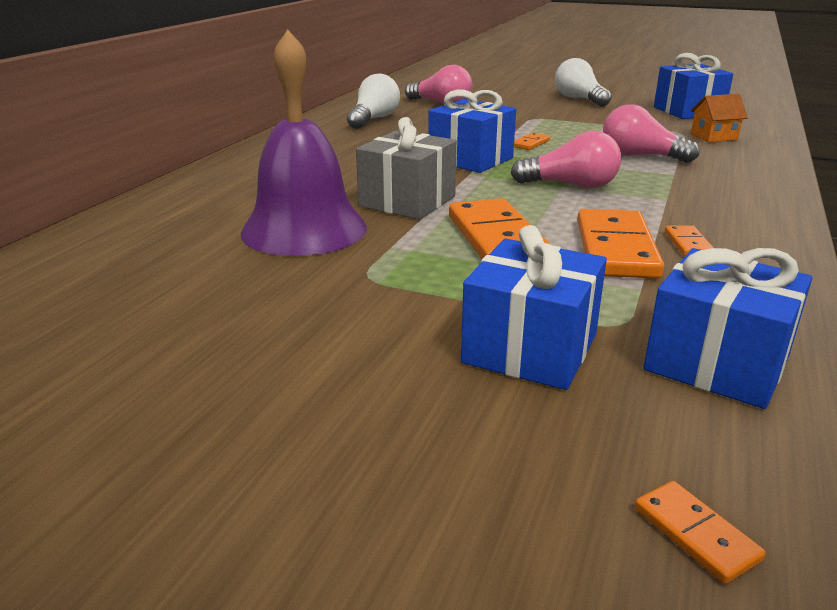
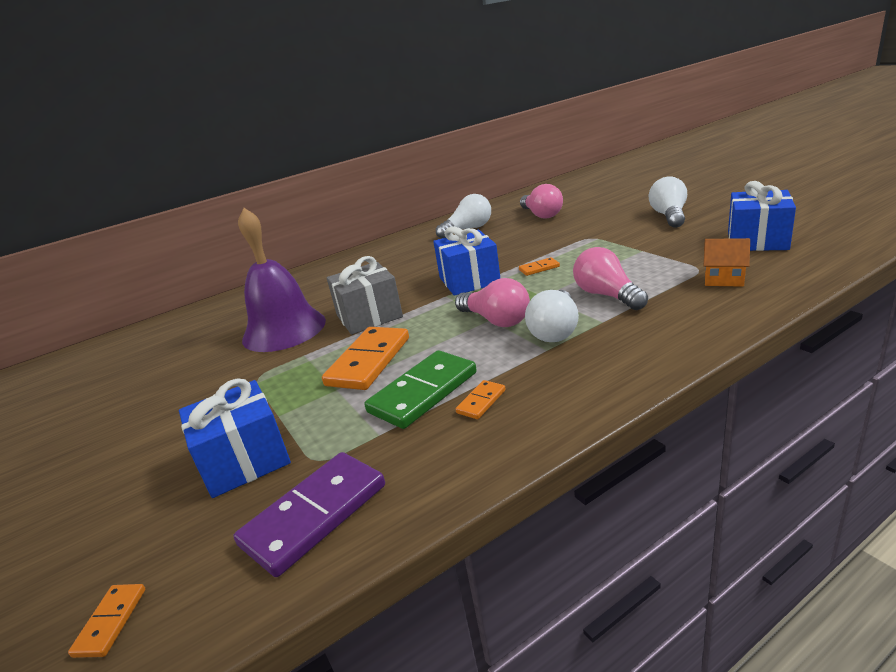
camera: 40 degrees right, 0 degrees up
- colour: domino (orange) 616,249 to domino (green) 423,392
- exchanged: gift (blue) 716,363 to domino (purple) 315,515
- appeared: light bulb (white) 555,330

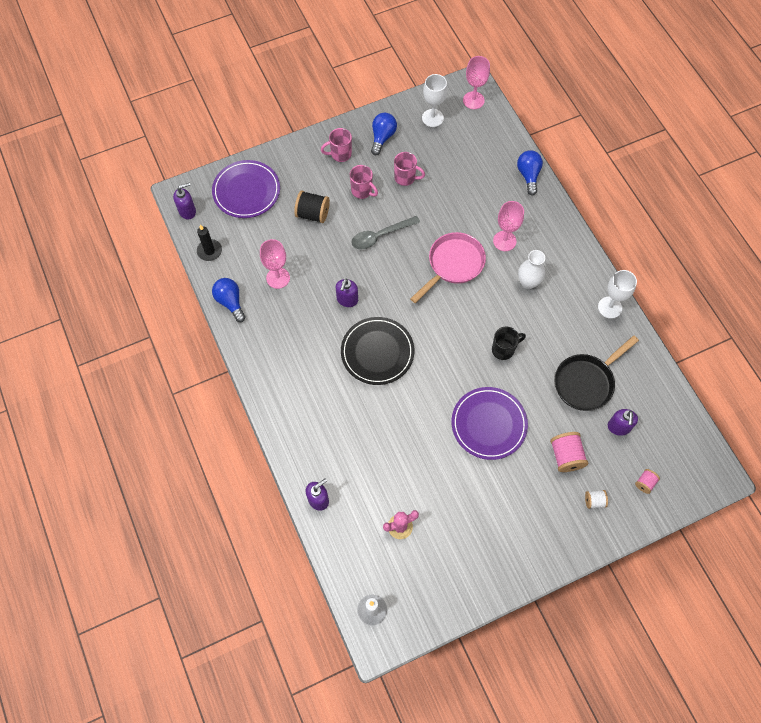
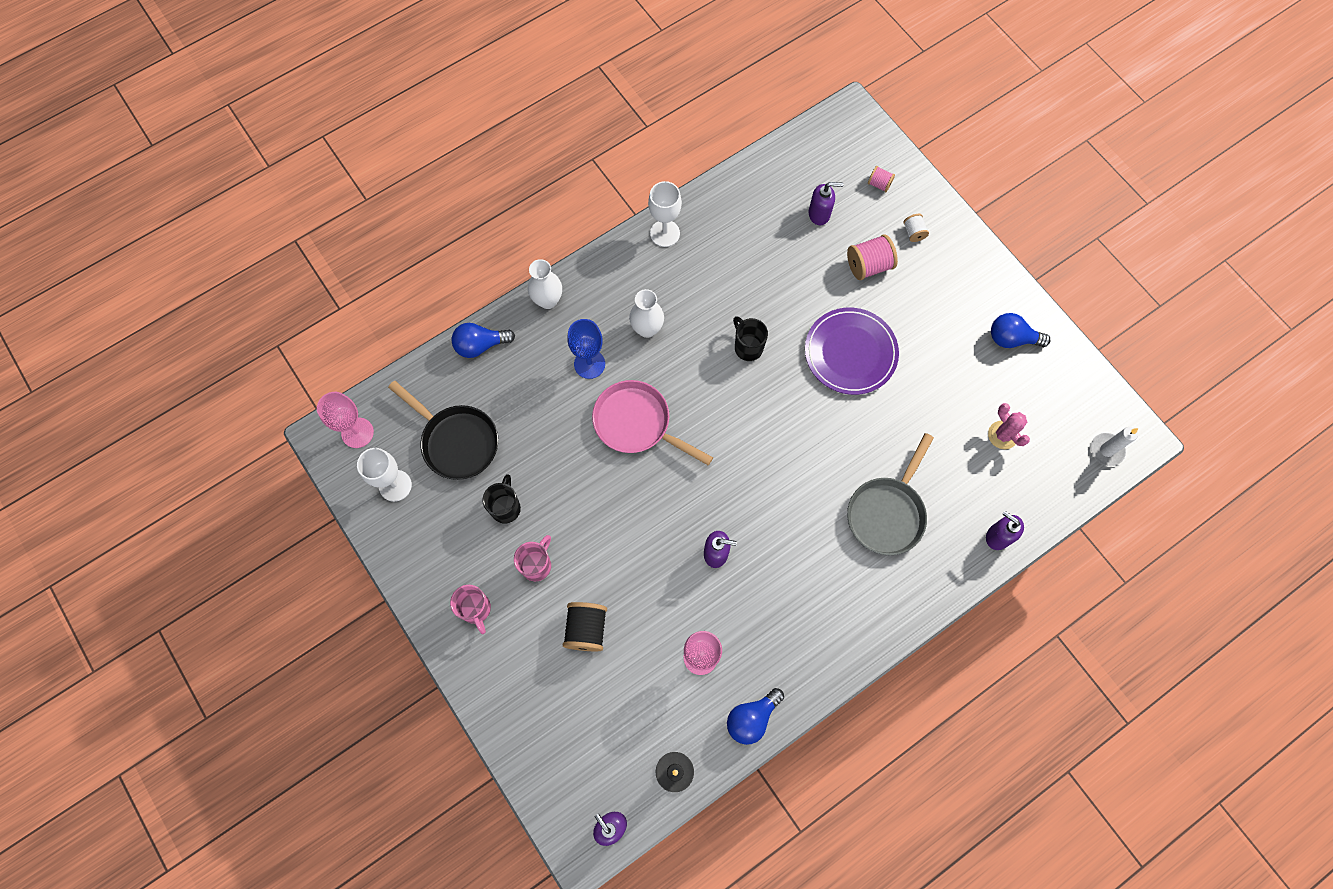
camera: 100 degrees left, 5 degrees up
- relocated: light bulb (blue) 382,137 to 1011,338
- colour: mug (pink) 405,178 to mug (black) 506,507
- missing: plate (purple) 246,191
- colour: goblet (pink) 504,241 to goblet (blue) 589,364
- missing: spoon (grey) 380,236
- missing: plate (black) 377,352
- relocated: pan (black) 586,382 to 457,441
- appeared: vase (white) 548,300
- appeared: pan (grey) 887,513

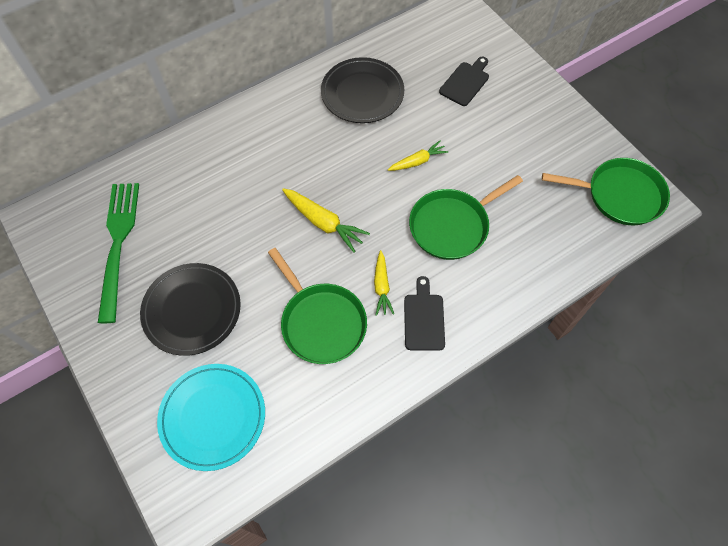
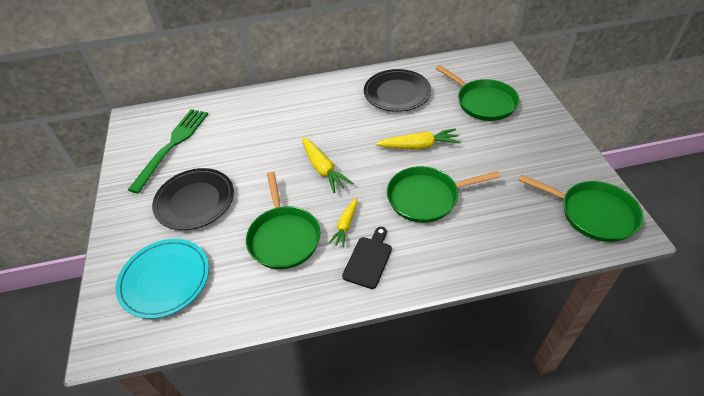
camera: 25 degrees right, 15 degrees down
- exchanged: cutting board (black) 465,82 to pan (green) 483,102
- size: carrot (yellow) 417,161 = 418,146 x1.51

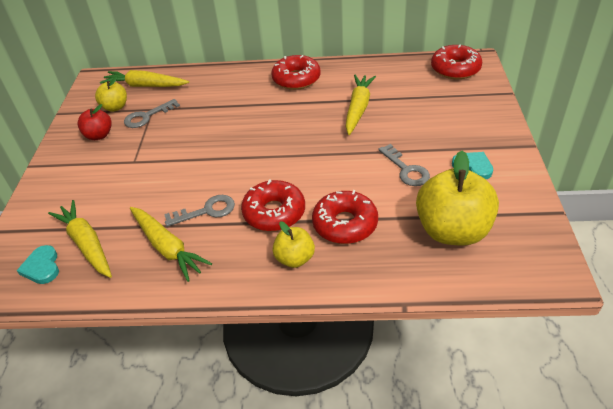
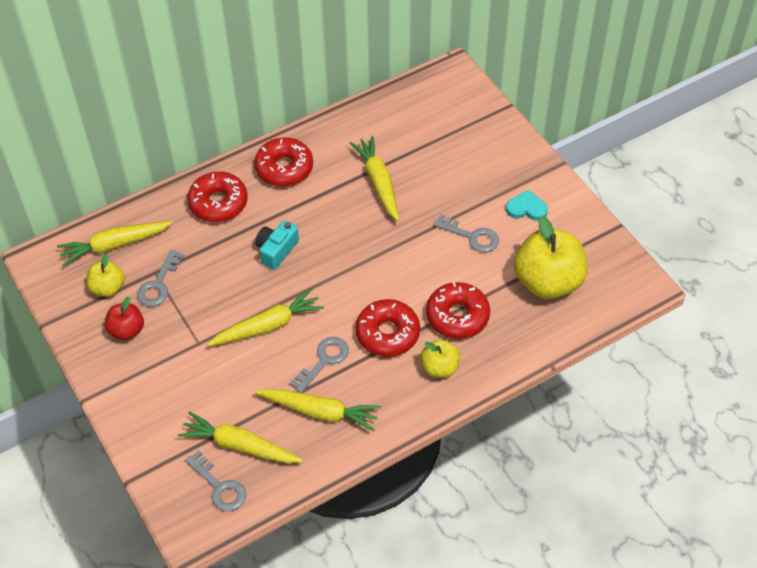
camera: 35 degrees left, 10 degrees up
- relocated: donut (red) 455,69 to 218,203
- exchanged: heart (turquoise) 42,267 to key (grey) 219,486
- appeared: camera (turquoise) 276,250
- appeared: carrot (yellow) 268,326

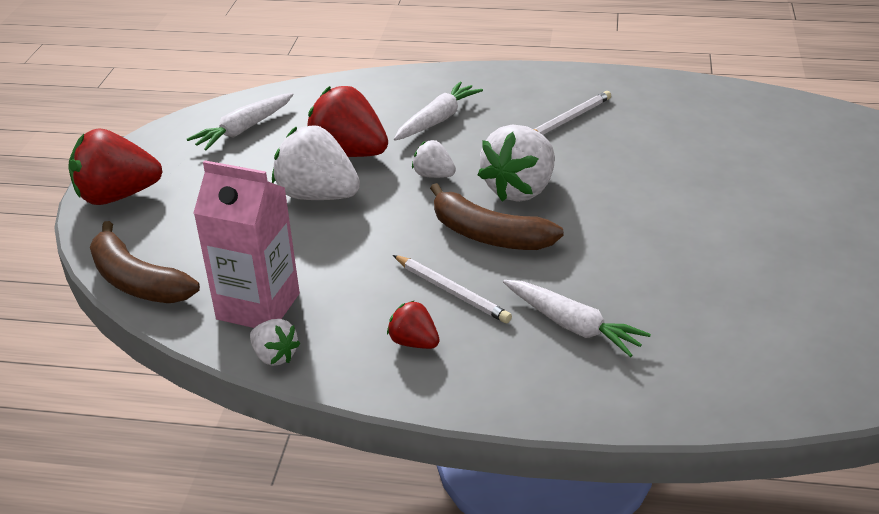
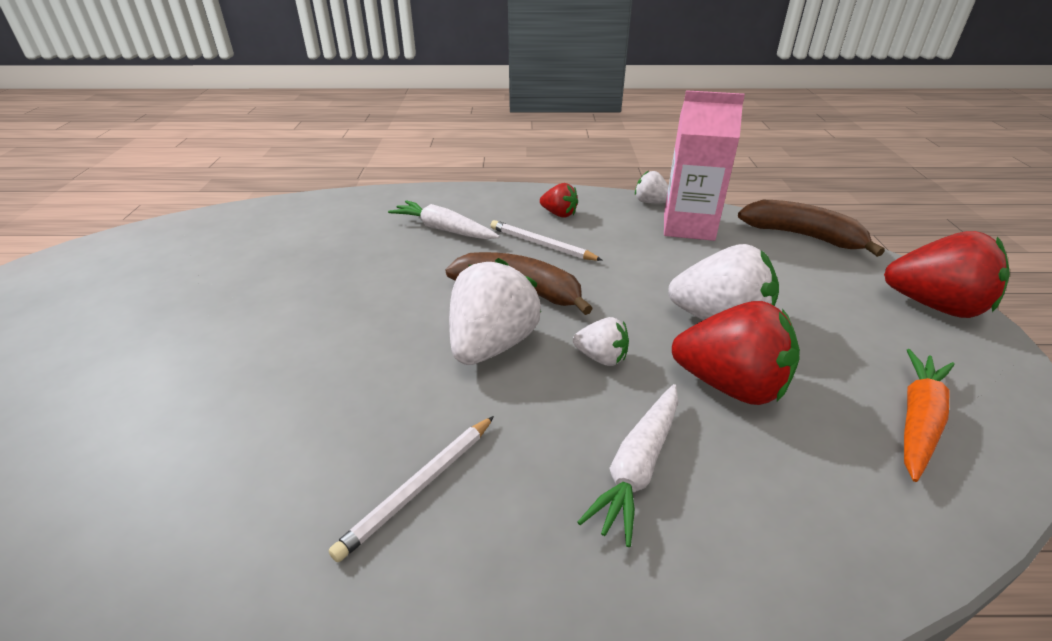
camera: 170 degrees right, 0 degrees up
- colour: carrot (white) 243,129 to carrot (orange) 917,419
- spun: strawberry (red) 117,196 = 934,306 45 degrees clockwise

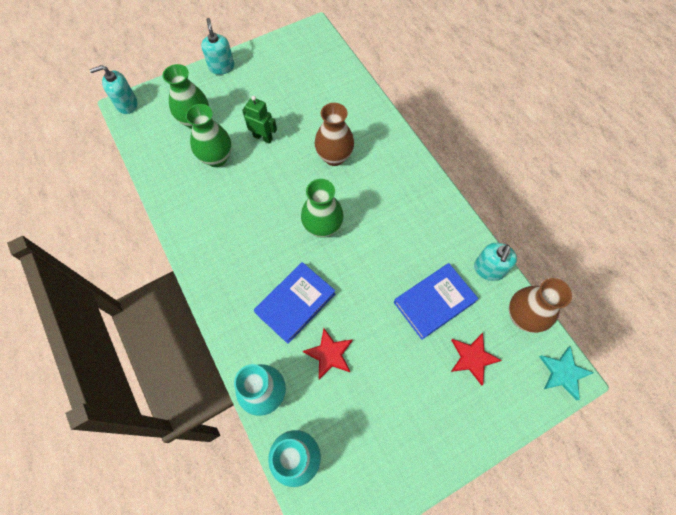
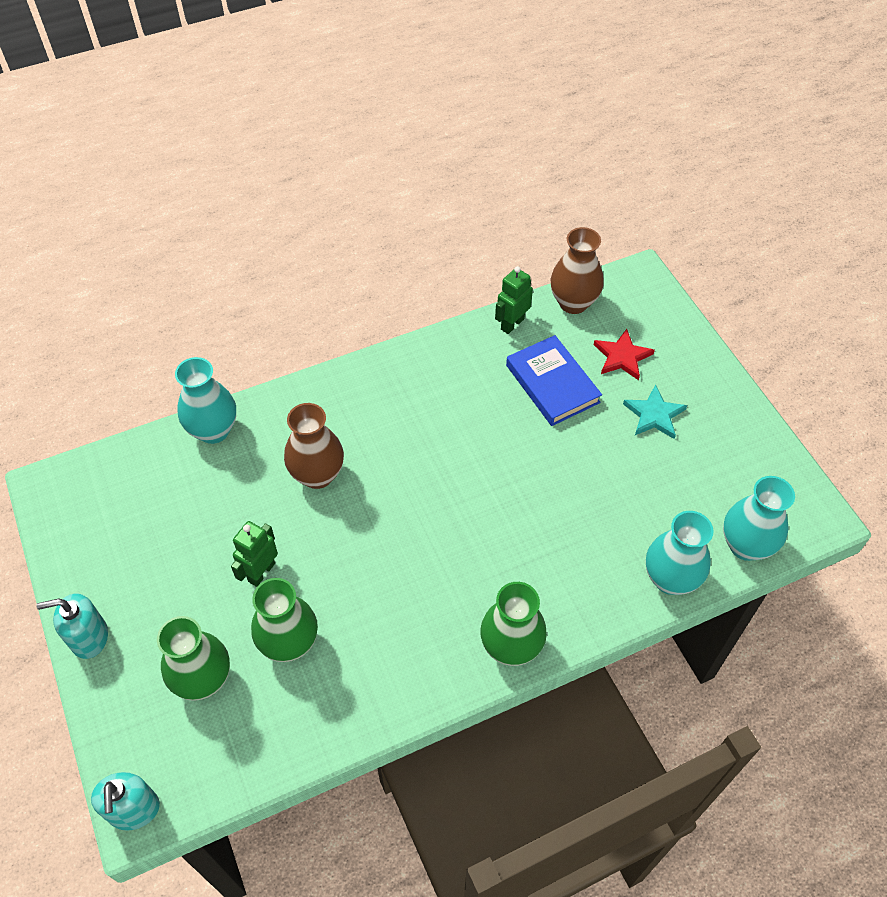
camera: 85 degrees left, 10 degrees down
- relocated: vase (green) 322,227 to 511,647
- exchanged: soap dispenser (turquoise) 488,269 to robot (green) 512,324
- missing: book (blue) 295,303
- missing: star (red) 329,354
- relocated: star (turquoise) 563,373 to 654,415
- appeared: vase (turquoise) 213,430

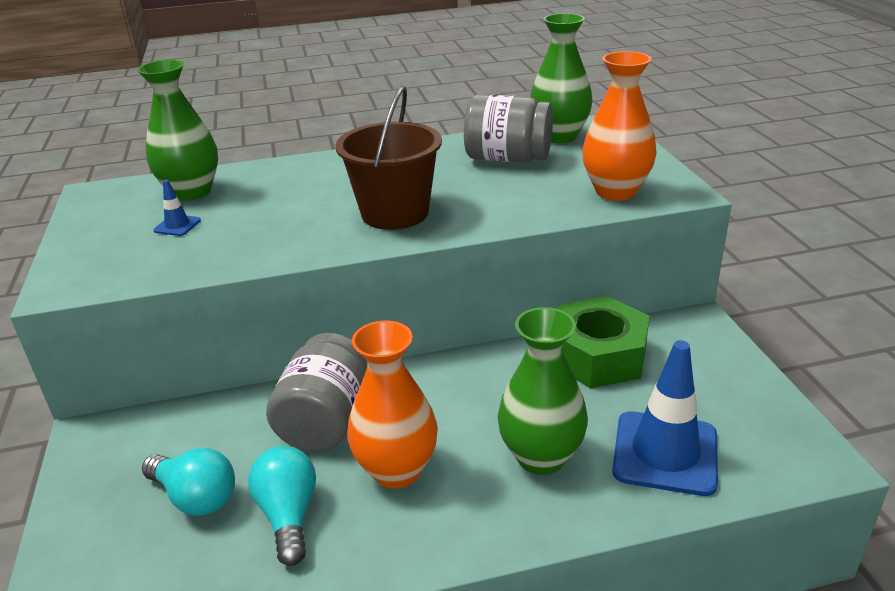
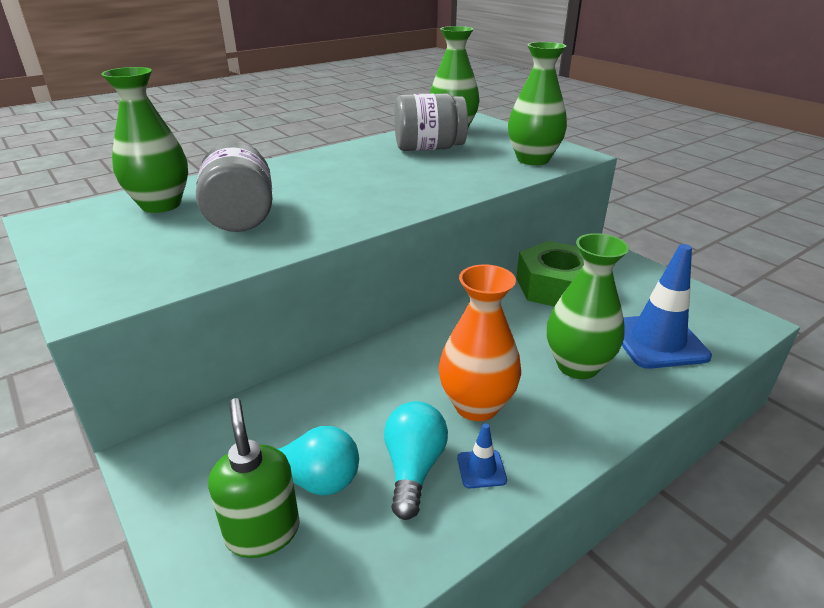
camera: 25 degrees left, 0 degrees up
- colour: vase (orange) 615,191 to vase (green) 533,159
- missing: bucket (brown) 395,213
- relocated: traffic cone (blue) 177,225 to 481,469
- relocated: jar (grey) 325,420 to 241,216
- spun: light bulb (turquoise) 288,515 = 413,468 45 degrees clockwise
- appeared: soap dispenser (green) 263,532

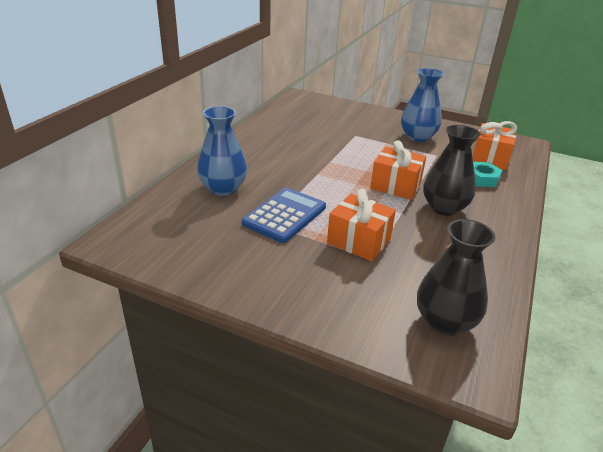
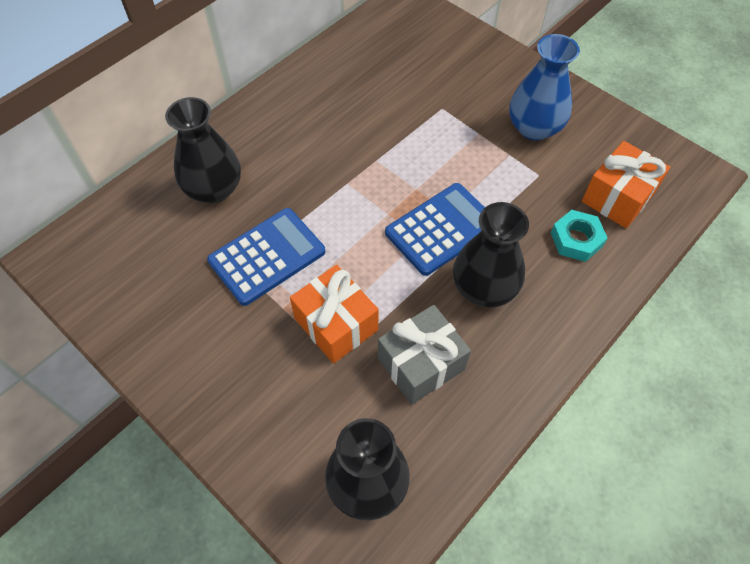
camera: 20 degrees right, 25 degrees up
- colour: vase (blue) 223,188 to vase (black) 214,189
- exchanged: gift (orange) 395,186 to calculator (blue) 441,229
- appeared: gift (grey) 421,364

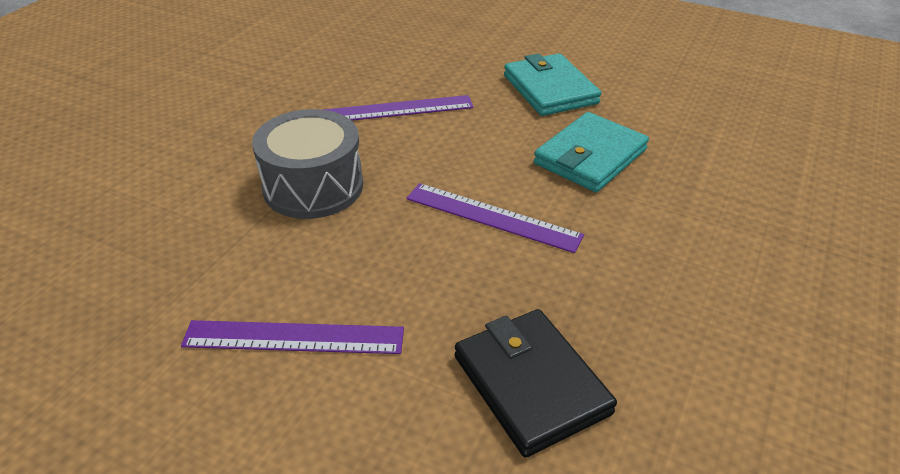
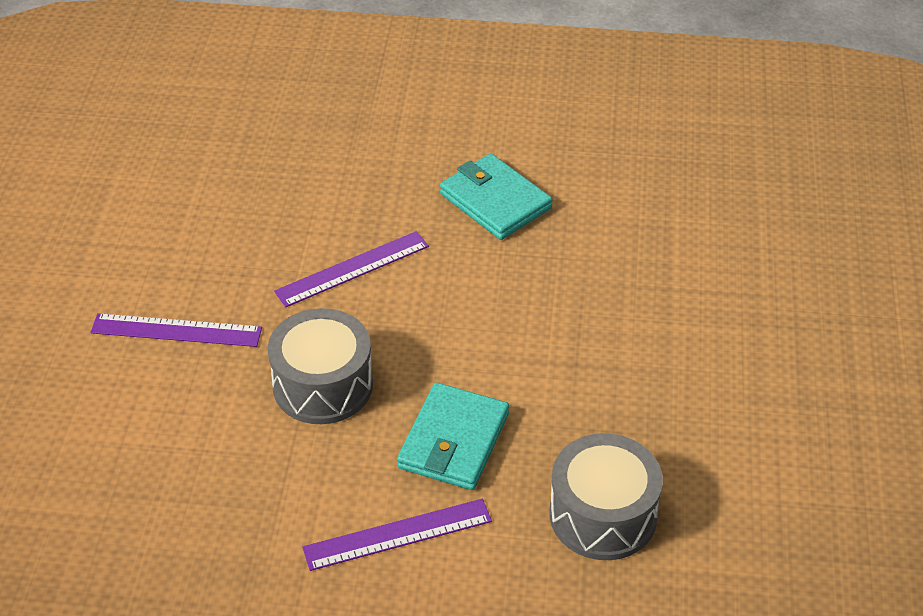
camera: 20 degrees left, 5 degrees up
- relocated: wallet (turquoise) 590,157 to 453,441
- relocated: ruler (purple) 492,217 to 176,330
- exchanged: wallet (black) 531,384 to drum (grey) 603,515

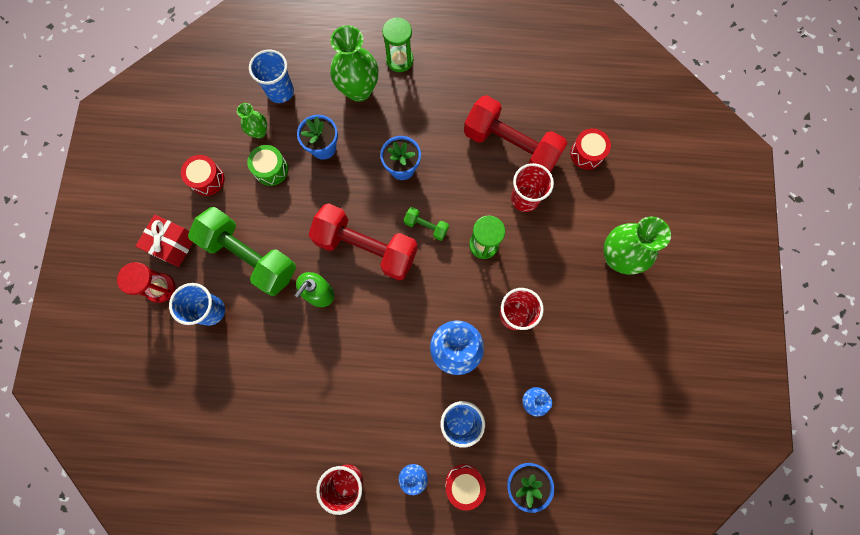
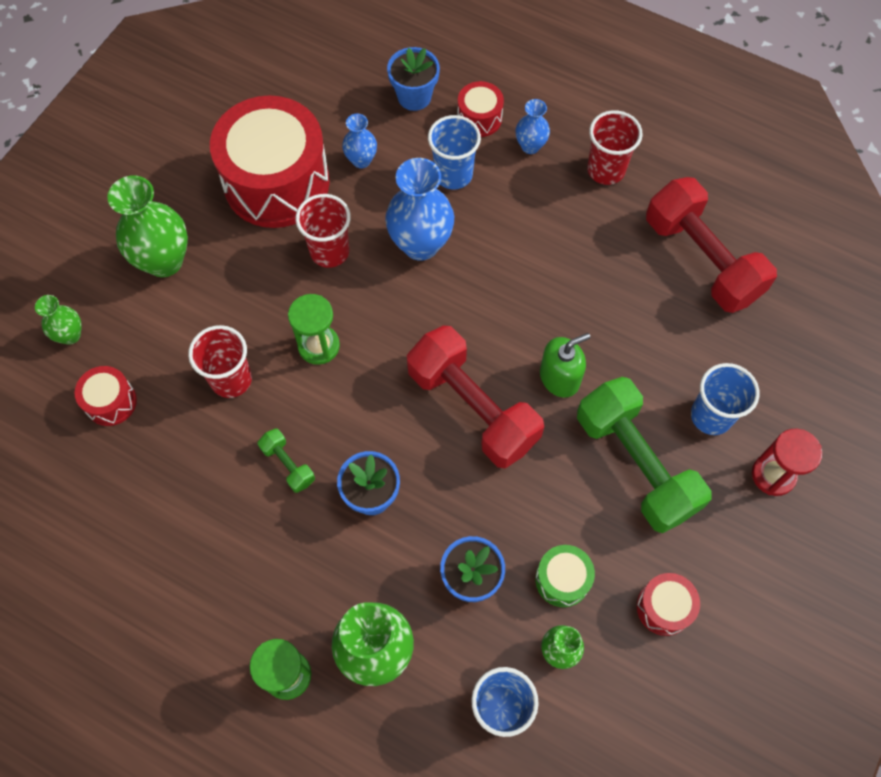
camera: 155 degrees left, 10 degrees down
- relocated: dumbbell (red) 511,146 to 701,259
- relocated: dumbbell (green) 426,226 to 288,465
- missing: gift (red) 173,244
- appeared: drum (red) 276,182
- appeared: vase (green) 70,335

